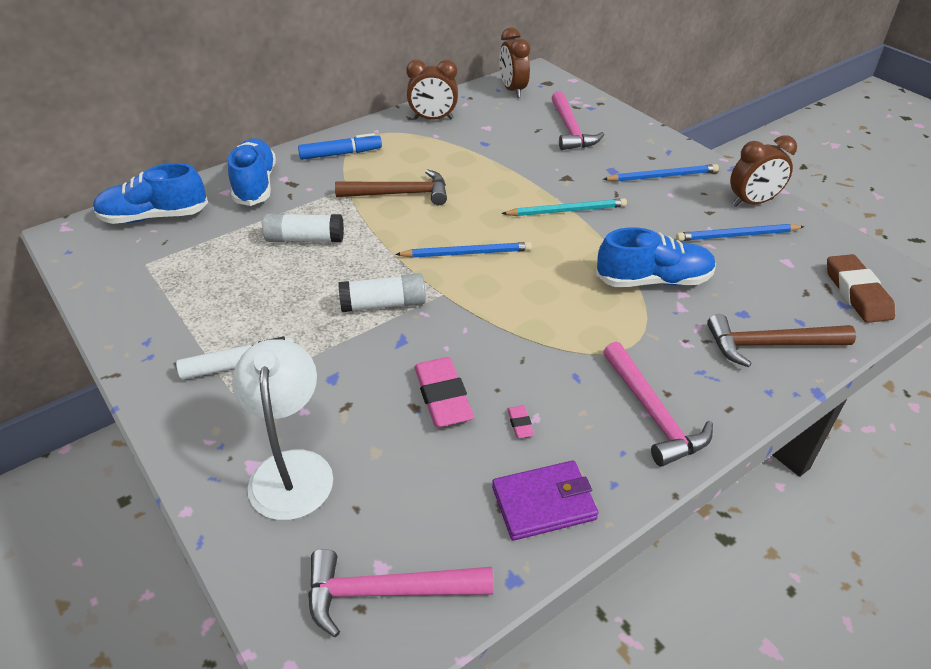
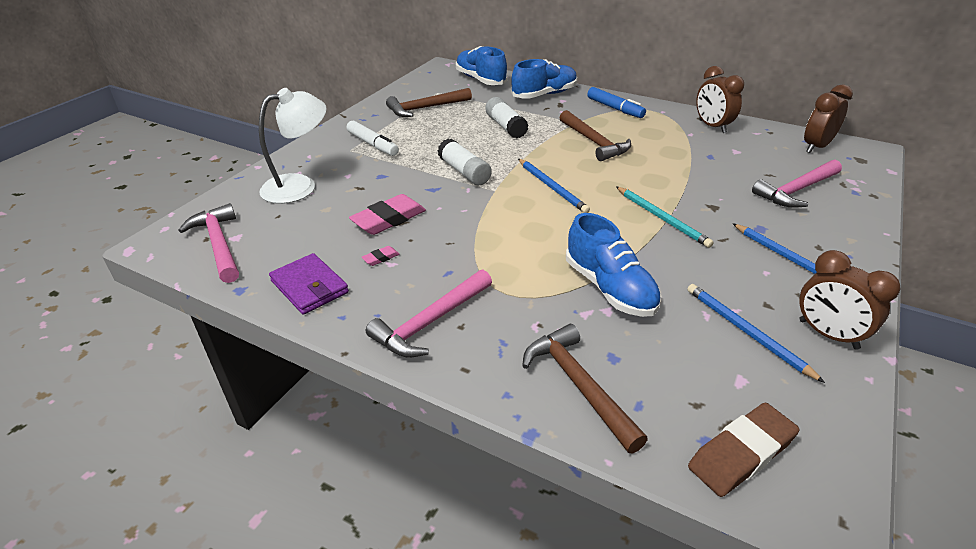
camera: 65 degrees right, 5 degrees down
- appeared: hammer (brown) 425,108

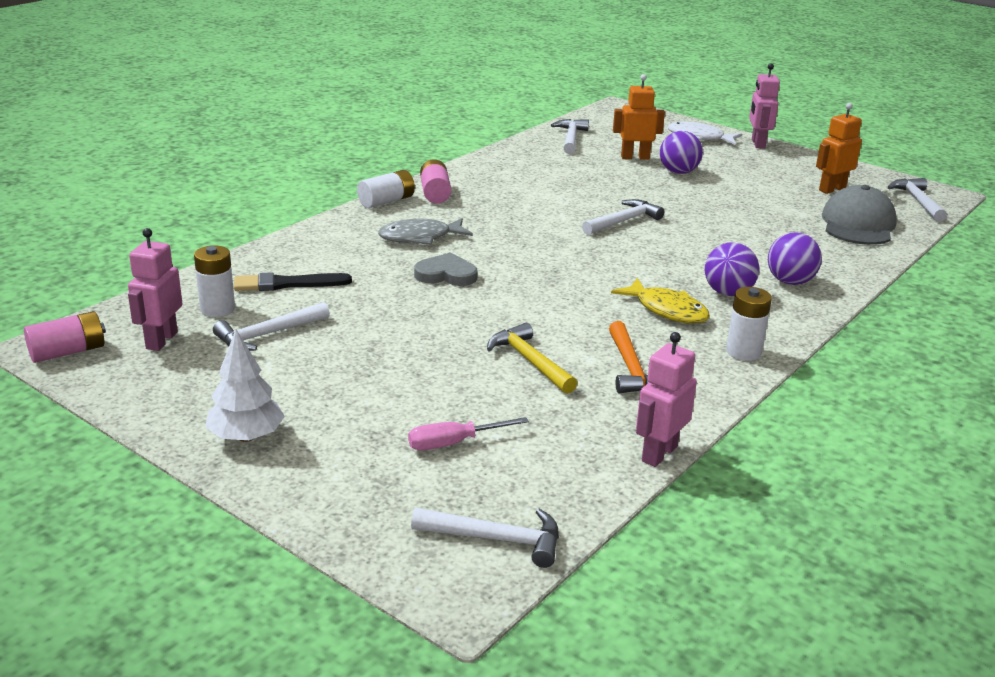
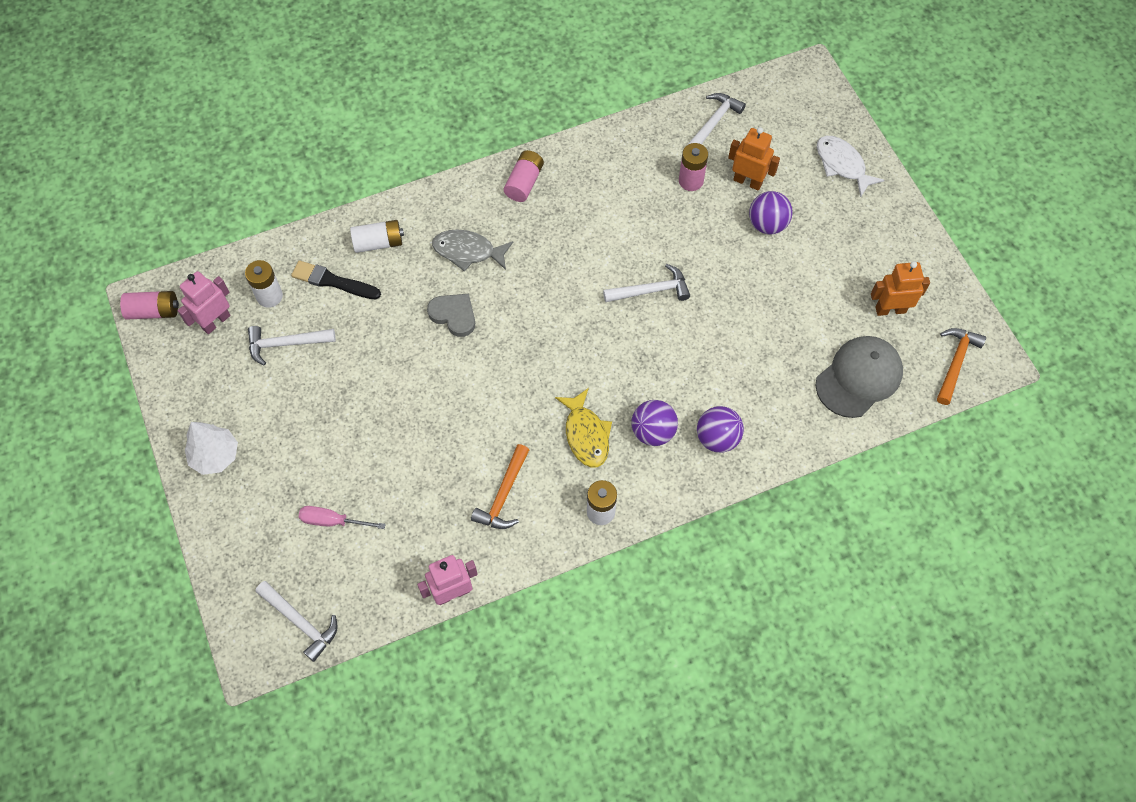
camera: 30 degrees right, 35 degrees up
- missing: robot (pink) 757,144
- relocated: battery (white) 386,201 to 378,243
- colour: hammer (white) 917,201 to hammer (orange) 955,363
- missing: hammer (yellow) 530,361
- appeared: battery (pink) 691,181

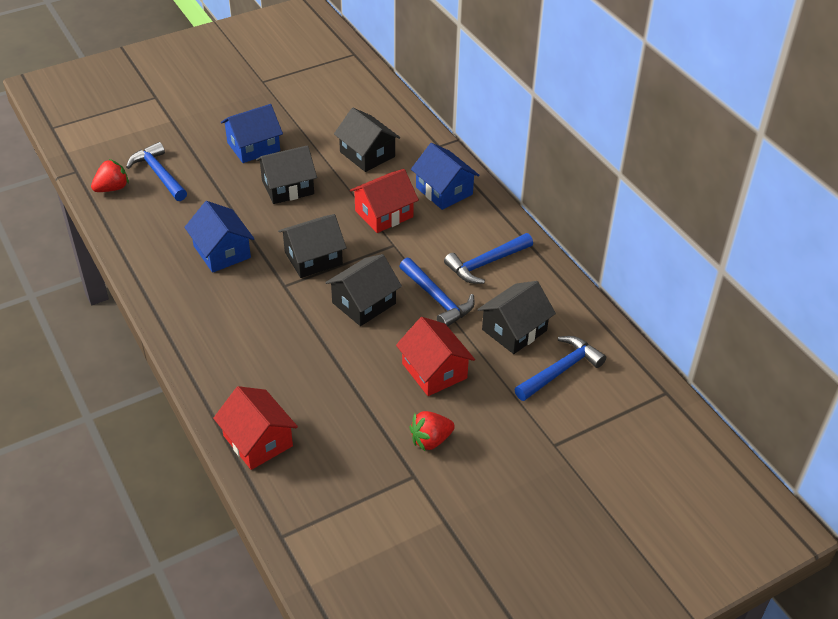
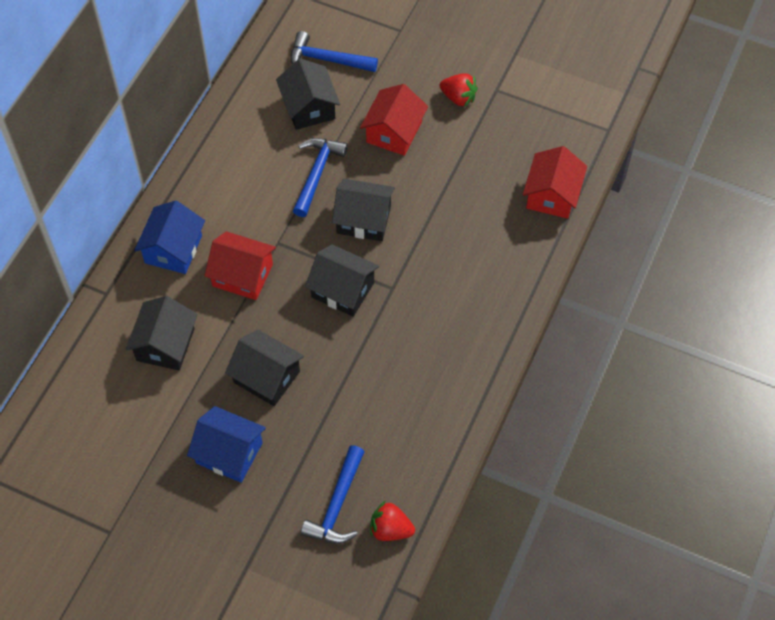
camera: 125 degrees left, 15 degrees up
- missing: house (blue) 222,252
- missing: hammer (blue) 486,263
- spun: house (black) 514,330 = 309,107 60 degrees clockwise

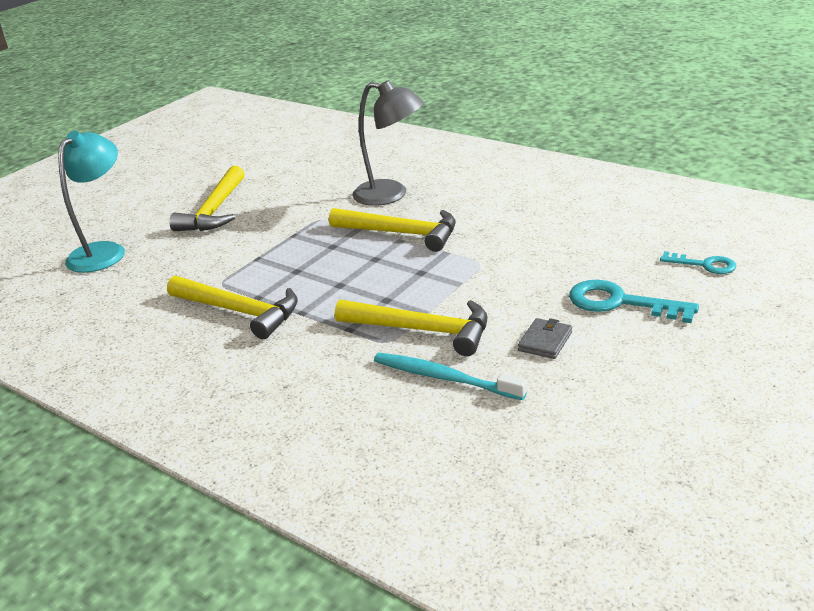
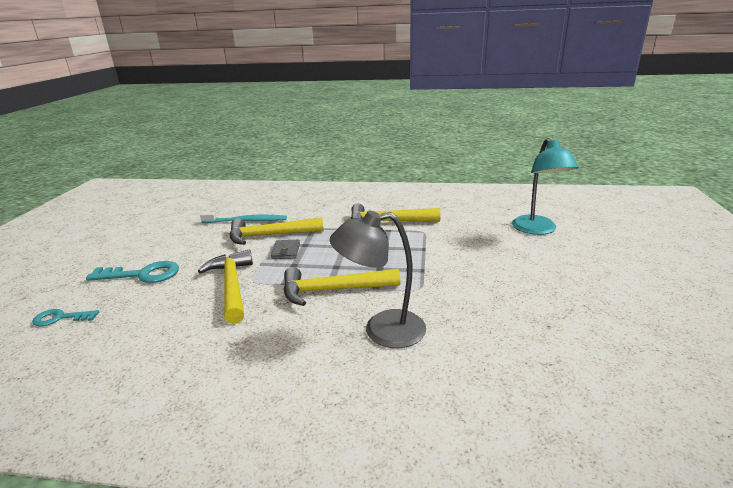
camera: 150 degrees right, 5 degrees down
- relocated: hammer (yellow) 215,210 to 232,286
- relocated: wallet (grey) 545,341 to 286,251

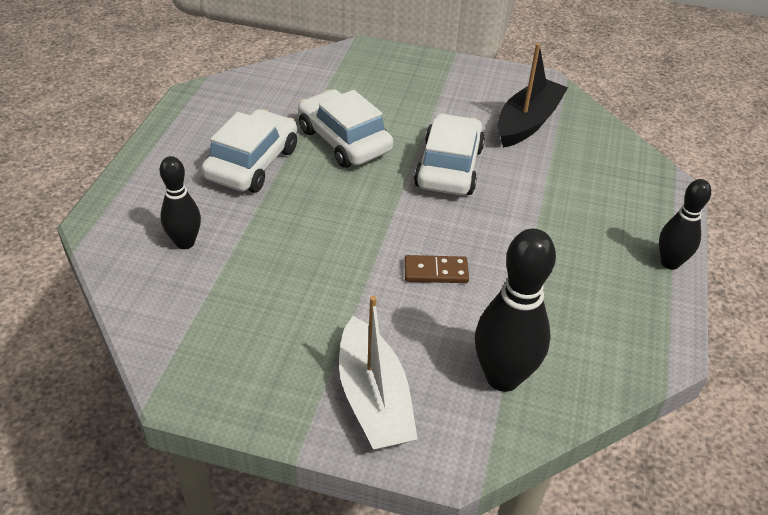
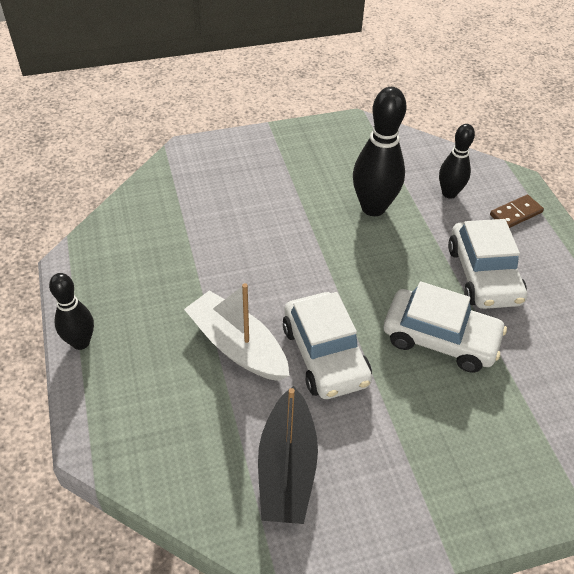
camera: 150 degrees right, 5 degrees up
- relocated: bowling pin (black) 503,377 to 373,207
- relocated: domino (brown) 436,271 to 516,214
- relocated: boat (white) 373,399 to 237,346

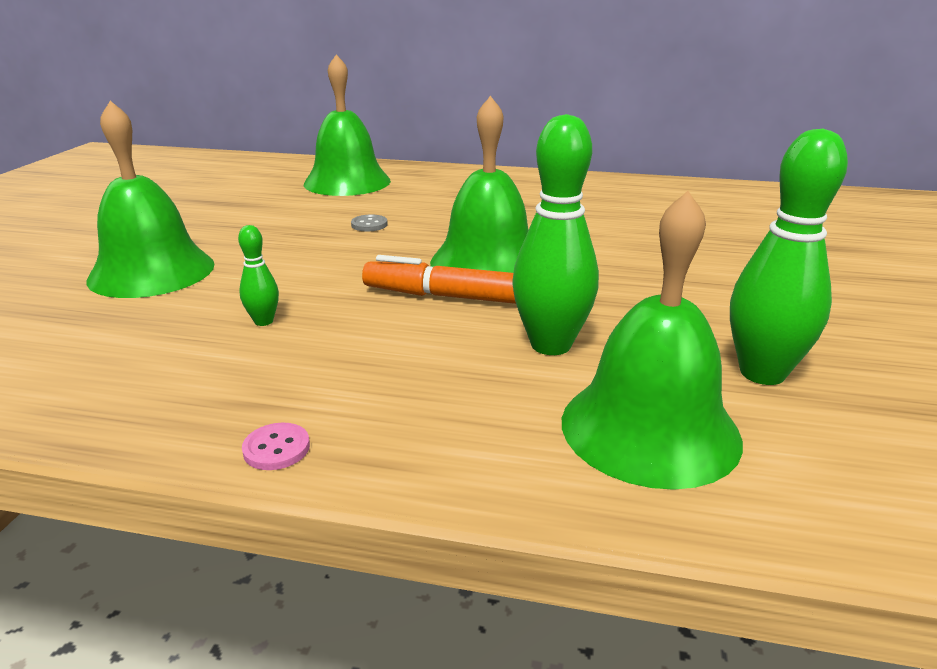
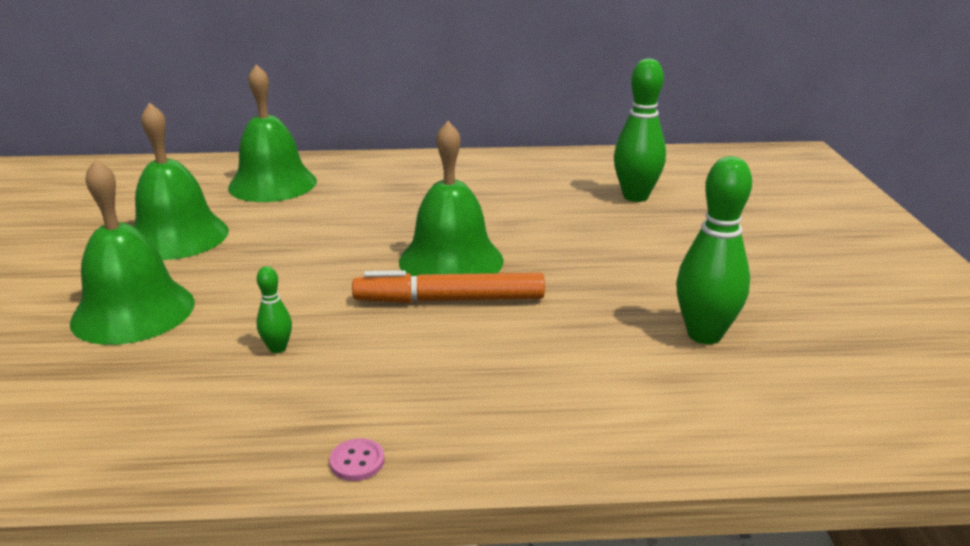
camera: 15 degrees left, 0 degrees up
- relocated: bowling pin (green) 551,345 to 635,196
- relocated: bell (green) 649,429 to 177,236
- missing: button (grey) 369,225

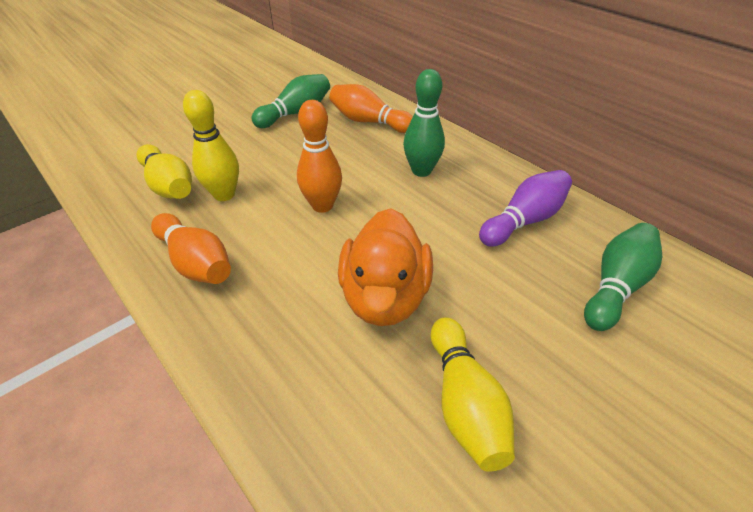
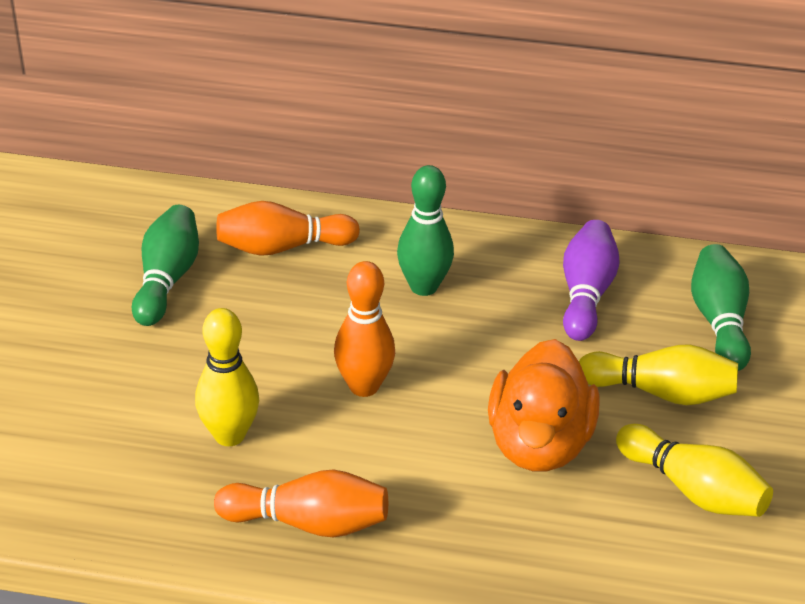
camera: 40 degrees left, 5 degrees down
- relocated: bowling pin (yellow) 169,186 to 661,392
- spun: duck (orange) 384,296 = 538,444 45 degrees clockwise

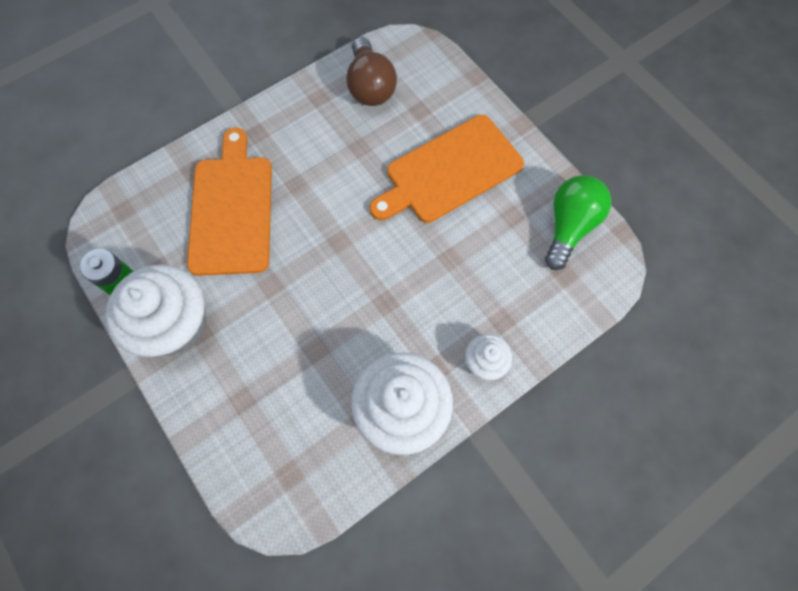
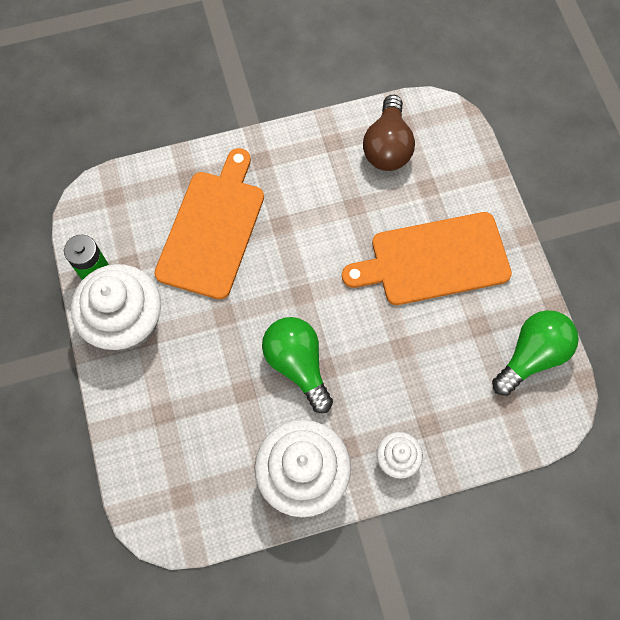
camera: 20 degrees right, 0 degrees up
- appeared: light bulb (green) 297,364

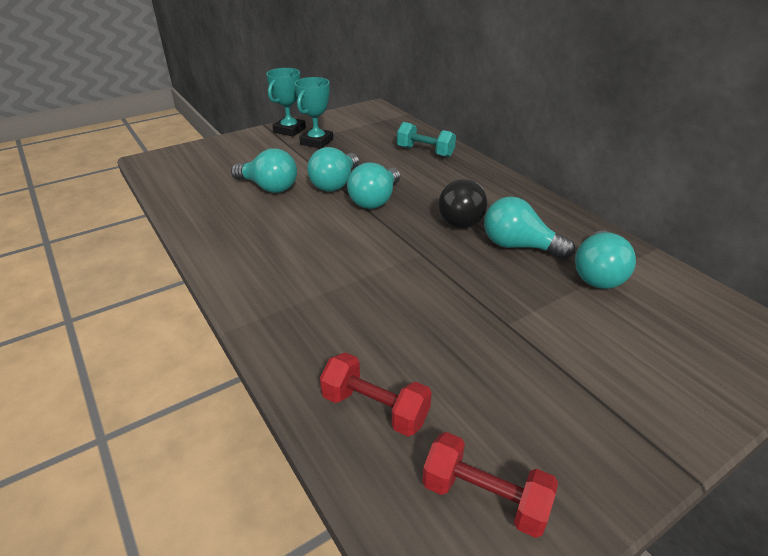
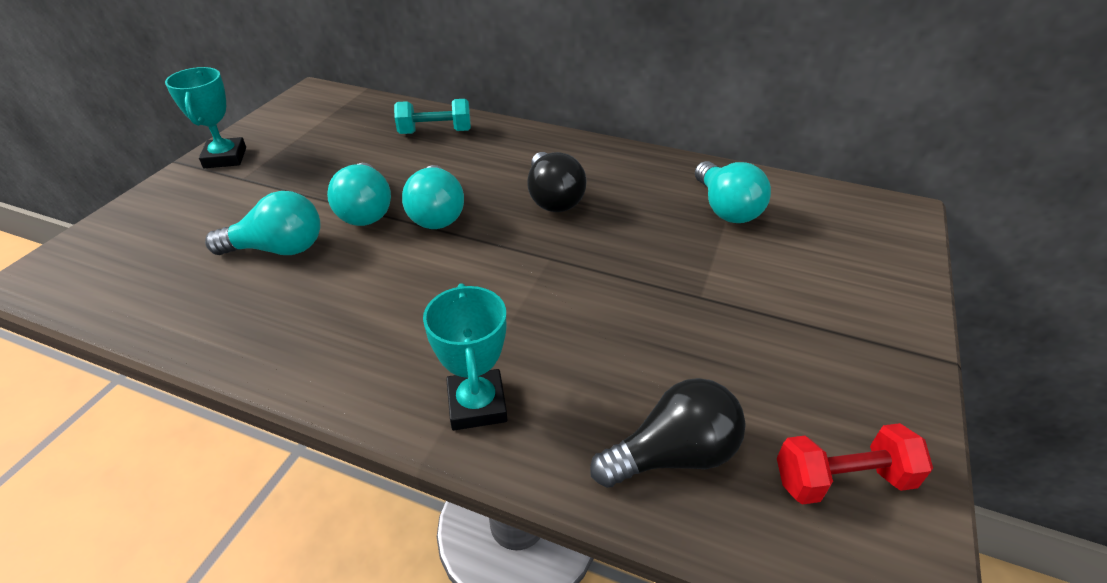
camera: 35 degrees left, 5 degrees up
- relocated: trophy (turquoise) 317,142 to 477,404
- missing: light bulb (turquoise) 518,246
- exchanged: dumbbell (red) 375,408 to light bulb (black) 673,454

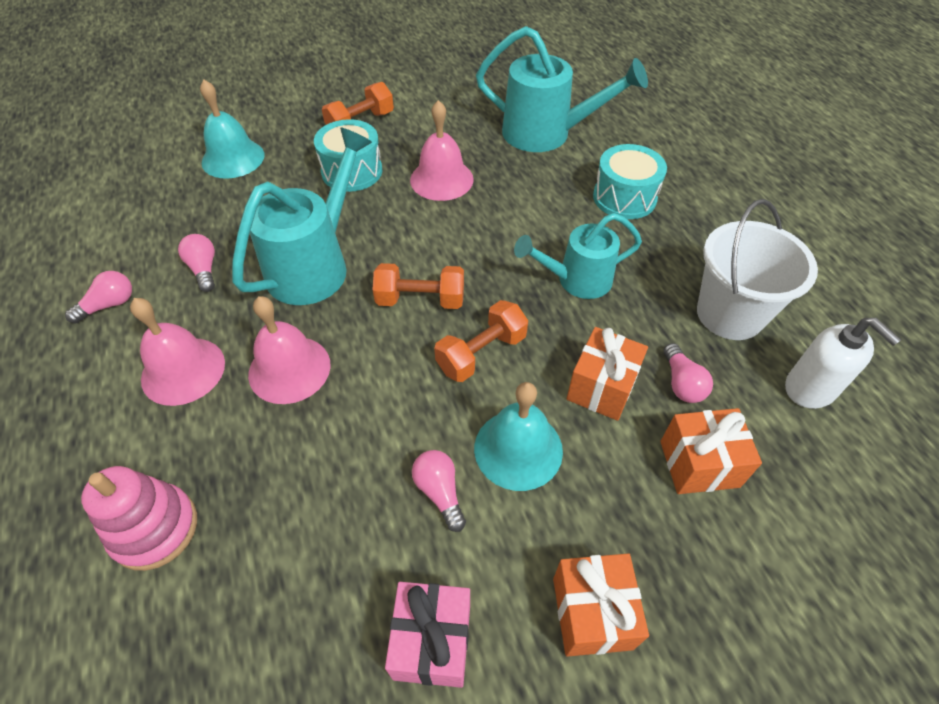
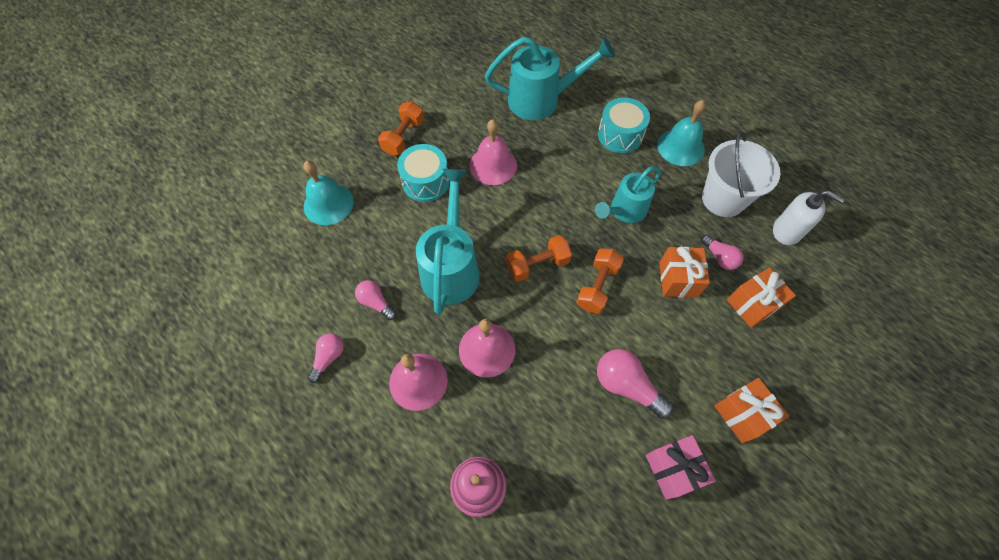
camera: 25 degrees left, 10 degrees up
- relocated: bell (turquoise) 518,449 to 680,147
- size: light bulb (pink) 439,492 = 626,386 x1.62

